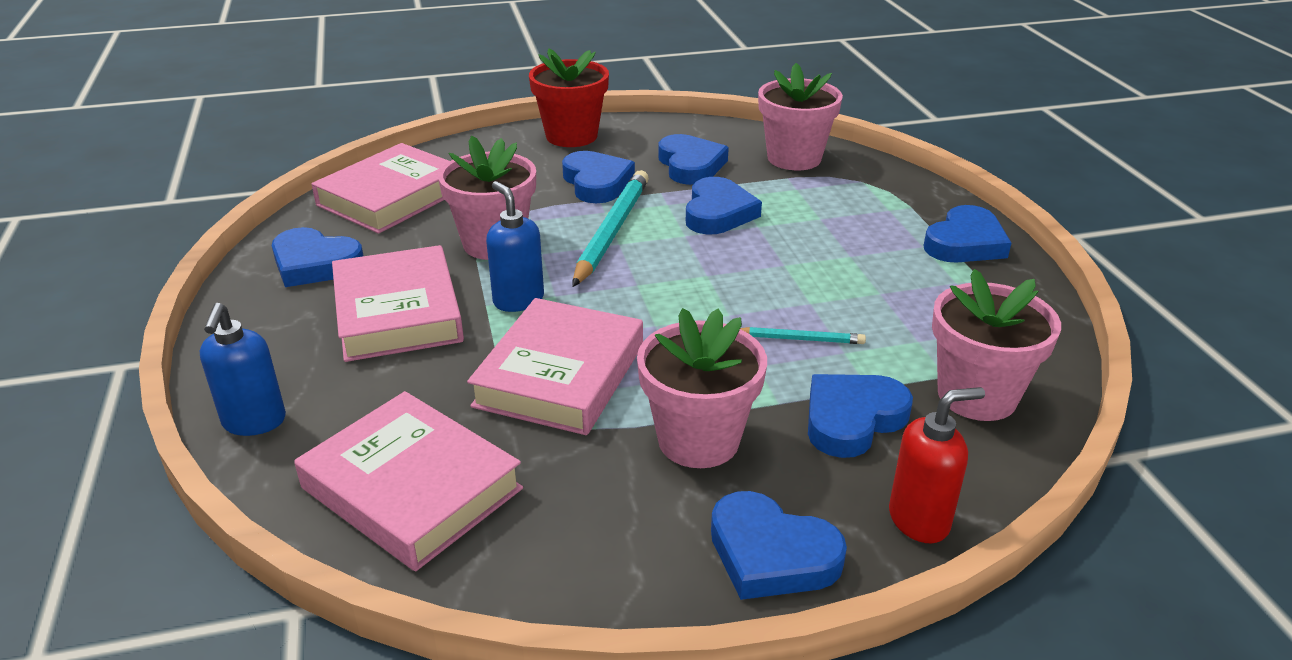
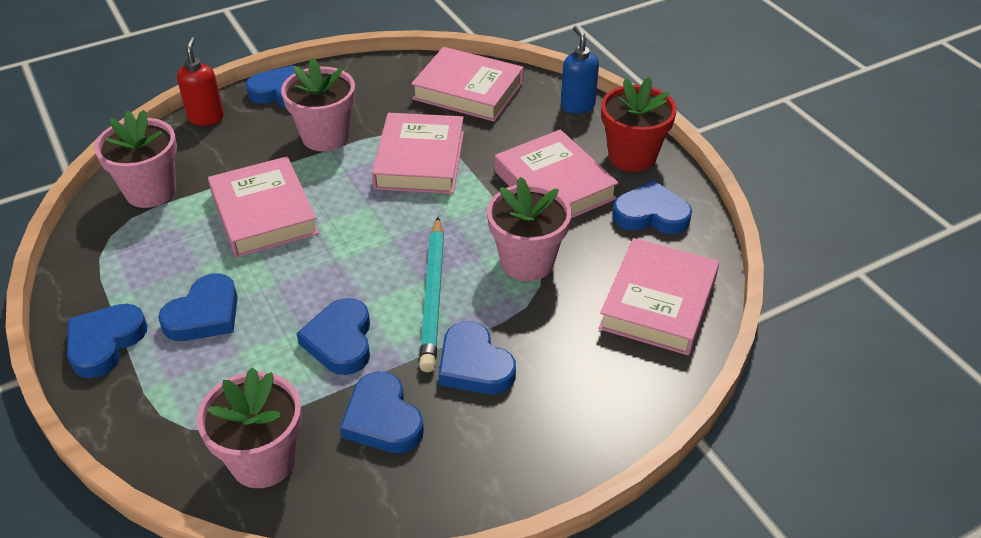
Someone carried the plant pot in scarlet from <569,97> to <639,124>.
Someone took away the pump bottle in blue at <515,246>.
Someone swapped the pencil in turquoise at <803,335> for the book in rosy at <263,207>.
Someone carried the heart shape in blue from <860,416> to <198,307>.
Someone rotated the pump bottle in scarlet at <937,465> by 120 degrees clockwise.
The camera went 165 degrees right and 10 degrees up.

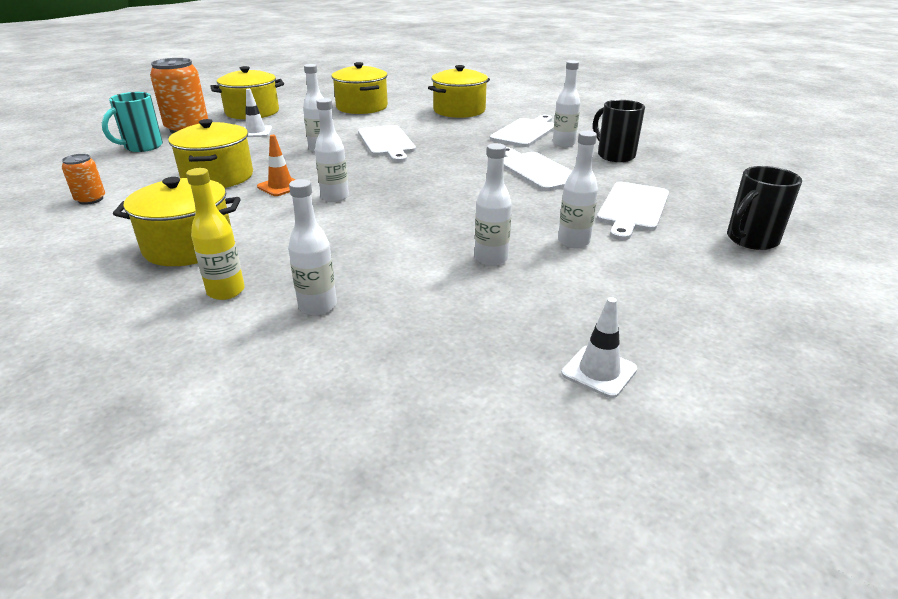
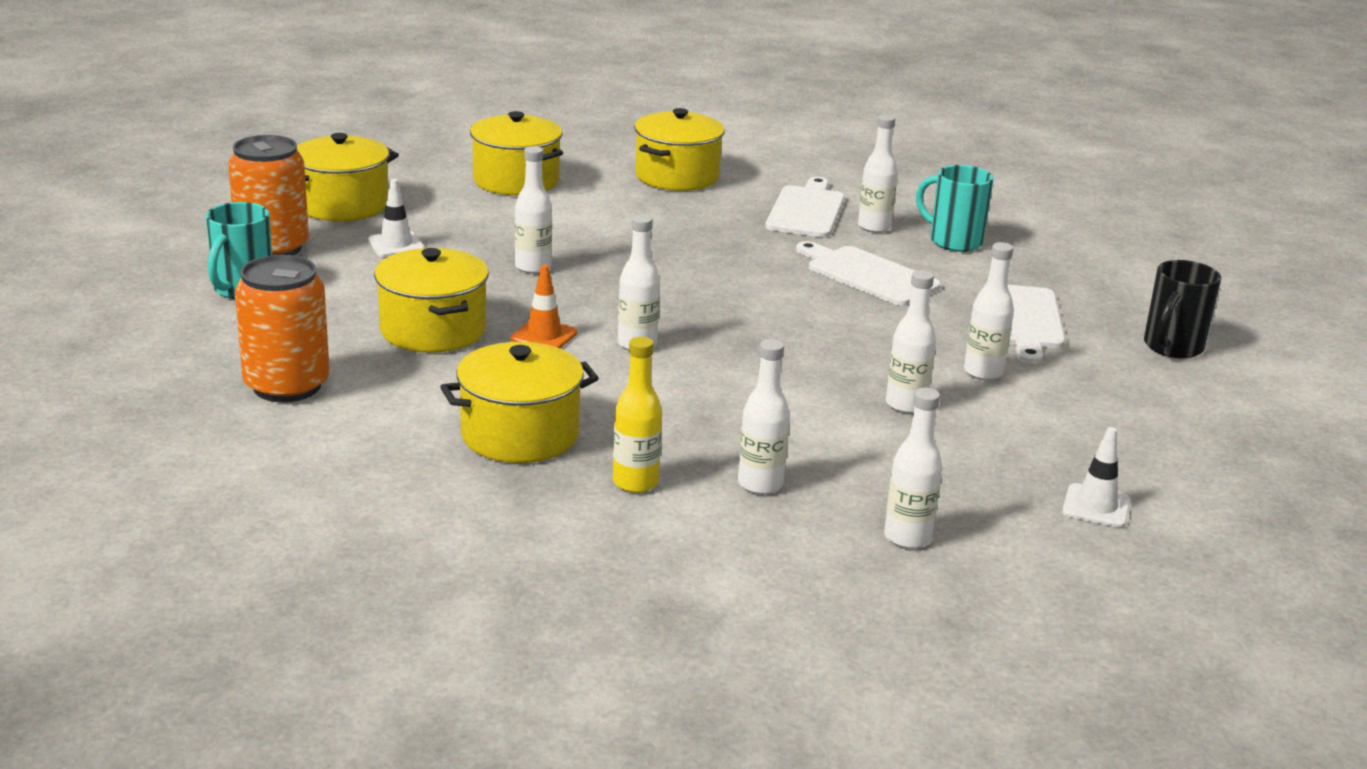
Someone repainted the mug in black at <619,131>, which became the mug in turquoise at <955,208>.
Someone took away the bread board in white at <387,143>.
Someone scaled the can in orange-coloured at <83,179> by 1.94.
Someone put down the drink bottle in white at <913,468>.
The camera went 20 degrees left and 5 degrees down.

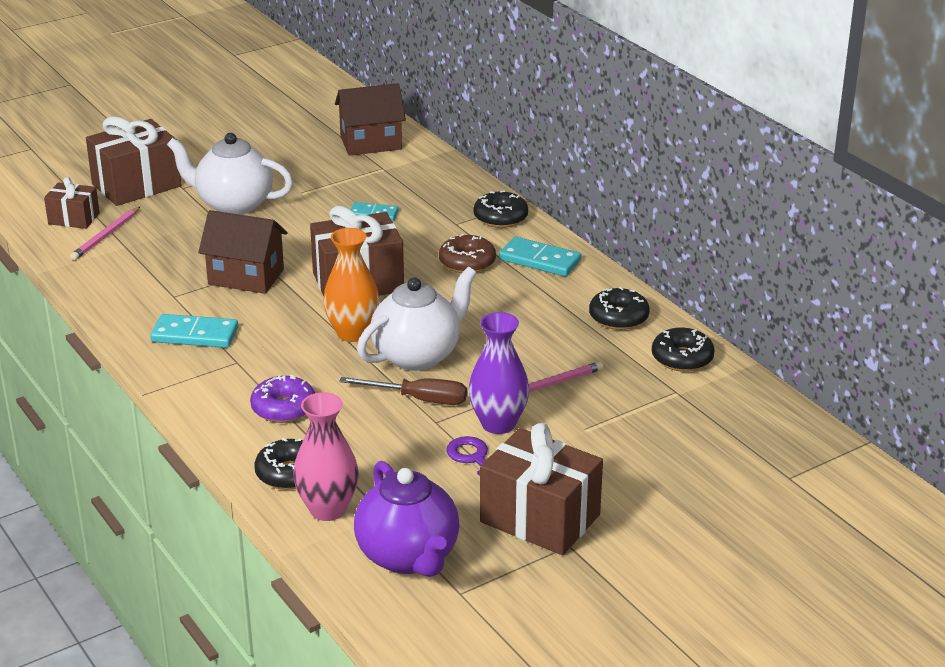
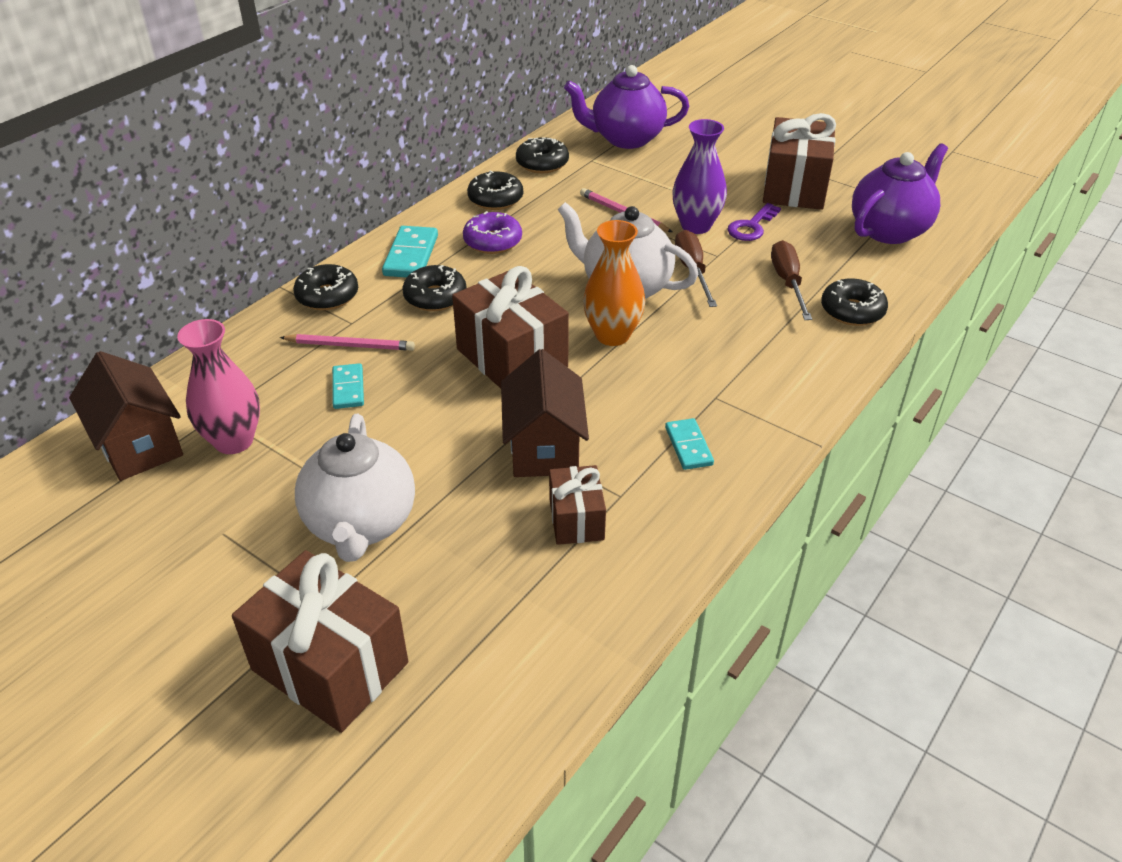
Someone carried the present in russet from <72,203> to <577,505>.
Someone carried the pencil in rosy from <105,233> to <347,342>.
Someone repainted the glazed donut in russet at <467,253>, which became the glazed donut in black at <434,288>.
Someone scaled the domino in turquoise at <194,331> by 0.65.
Someone carried the glazed donut in violet from <282,398> to <492,232>.
Someone carried the vase in rosy from <326,456> to <218,386>.
Someone put down the china teapot in violet at <626,107>.
Someone put down the flat screwdriver in russet at <791,280>.
The camera went 110 degrees left and 10 degrees up.

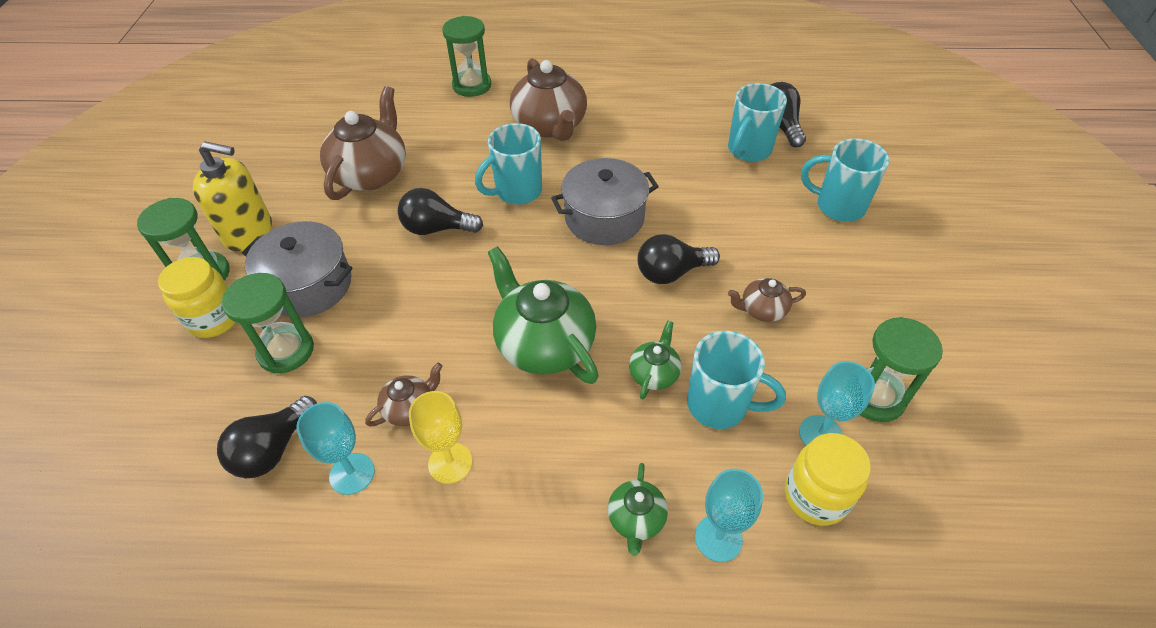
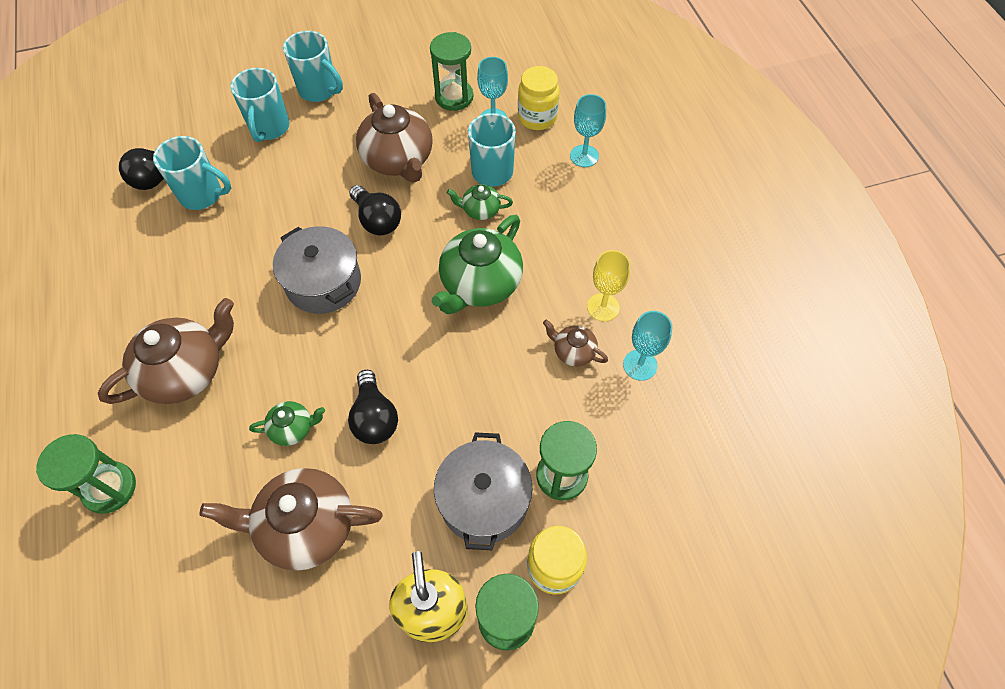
Someone carried the mug in turquoise from <508,164> to <313,66>.
Someone scaled the china teapot in russet at <767,300> by 2.02.
Someone took away the light bulb in black at <267,437>.
Someone carried the china teapot in green from <638,509> to <287,423>.
The camera went 110 degrees left and 10 degrees up.

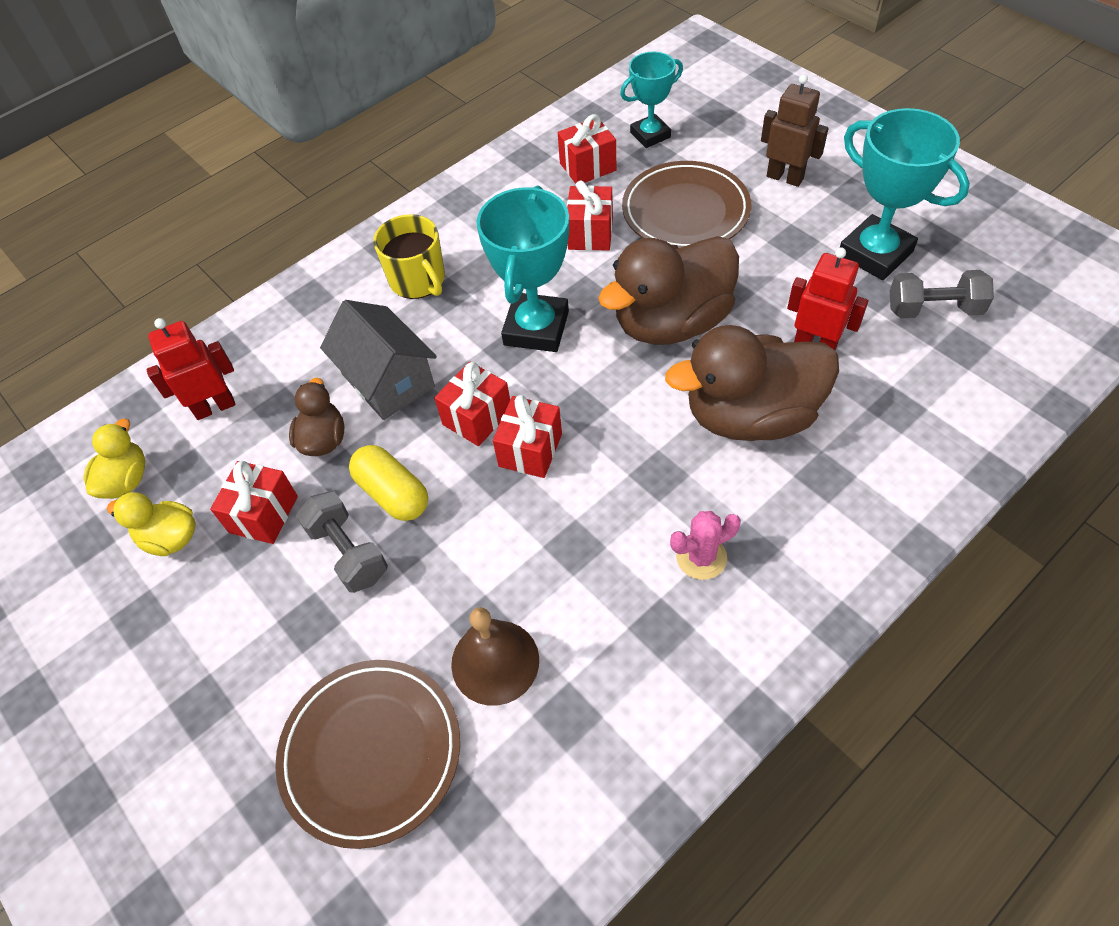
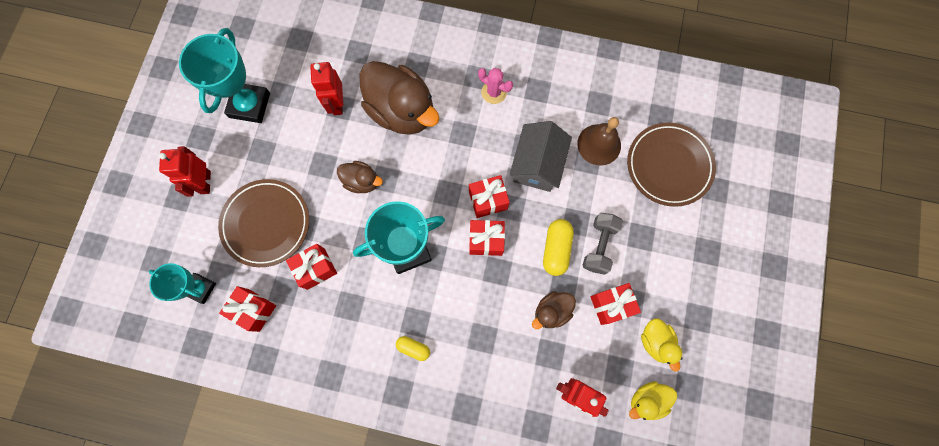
Someone repainted the robot in russet at <795,130>, which became the robot in scarlet at <185,171>.
Someone swapped the mug in bright yellow at <409,256> for the pill in bright yellow at <413,348>.
Someone scaled the duck in russet at <668,290> by 0.49.
Someone took away the dumbbell in ash-grey at <942,294>.
Someone carried the house in ash-grey from <378,360> to <541,156>.
The camera went 130 degrees left and 20 degrees up.

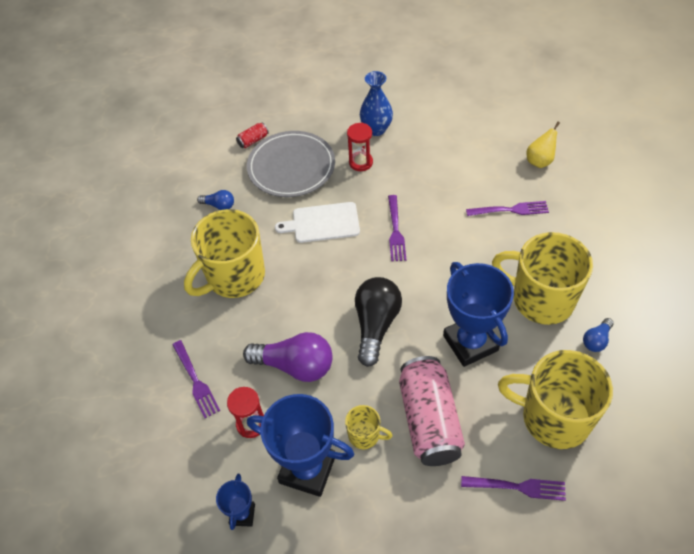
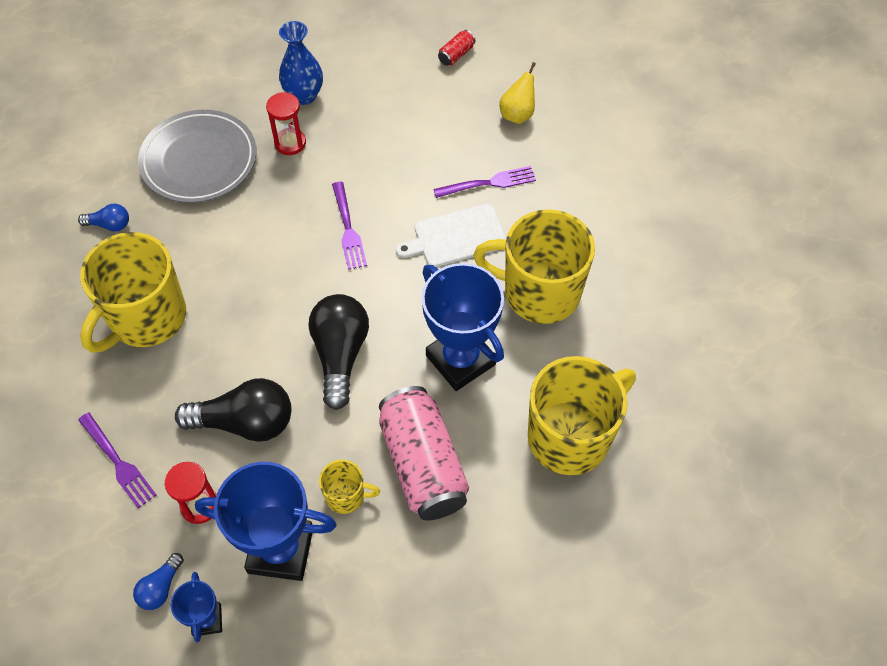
Someone carried the can in scarlet from <252,135> to <456,48>.
Someone carried the bread board in white from <317,222> to <451,235>.
Someone carried the light bulb in blue from <598,335> to <158,581>.
Someone repainted the light bulb in violet at <288,357>, which became the light bulb in black at <233,410>.
Someone rotated the mug in bright yellow at <555,399> by 135 degrees clockwise.
Someone took away the table fork in violet at <513,488>.
The camera went 15 degrees left and 5 degrees up.

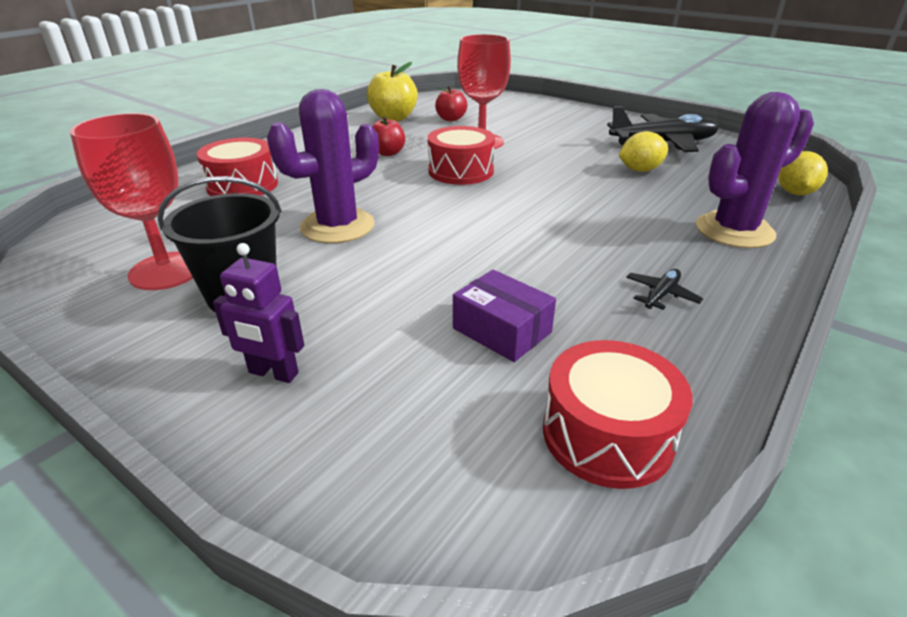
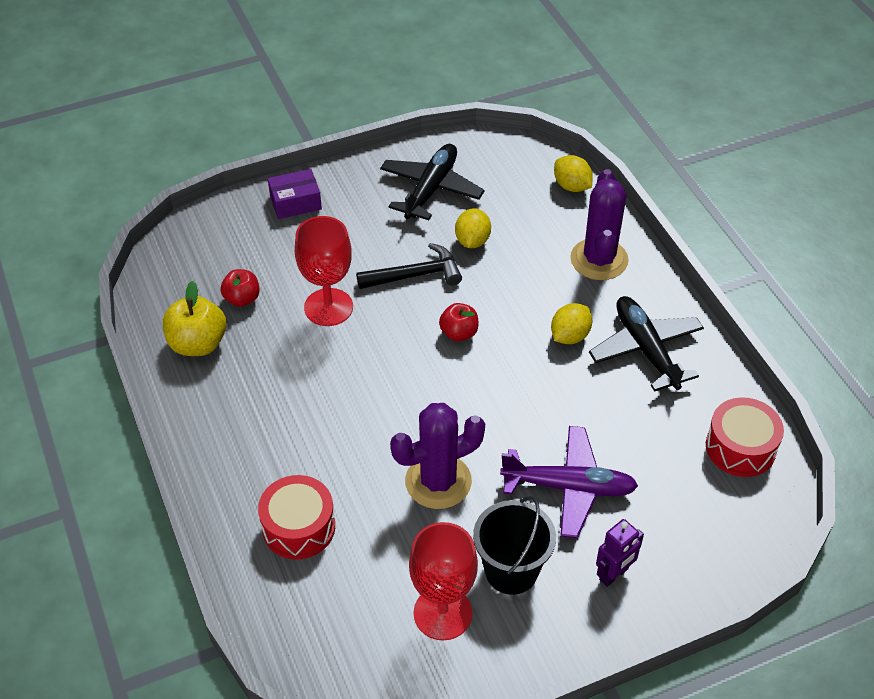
Someone rotated the prickly plant in violet at <323,166> by 75 degrees clockwise.
Someone carried the toy apple in scarlet from <388,136> to <458,322>.
Someone took away the drum in scarlet at <461,155>.
Someone scaled the aeroplane in black at <664,289> by 2.32.
Someone carried the parcel in violet from <504,316> to <295,194>.
Someone put down the claw hammer in black at <409,266>.
Someone put down the toy lemon in bright yellow at <571,323>.
Someone put down the aeroplane in violet at <569,482>.
The camera went 60 degrees left and 15 degrees up.

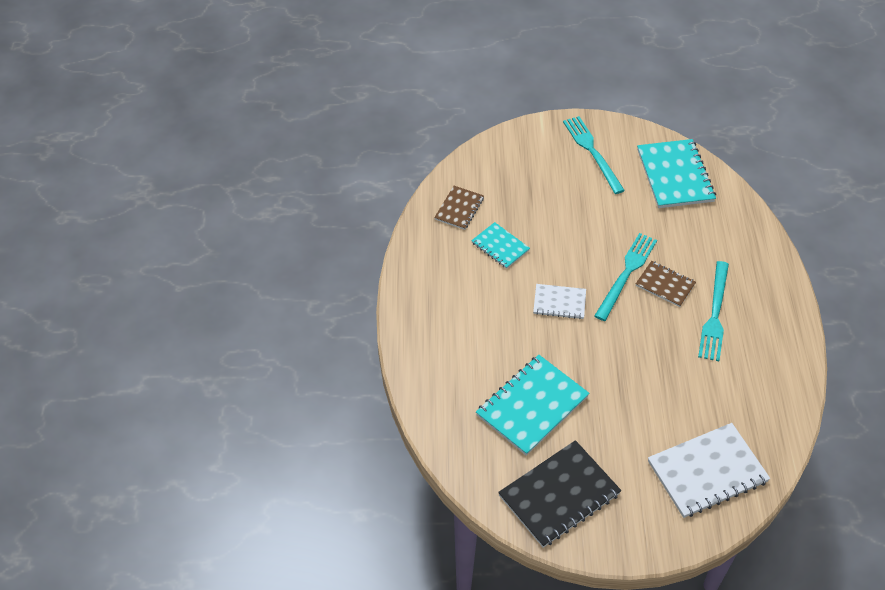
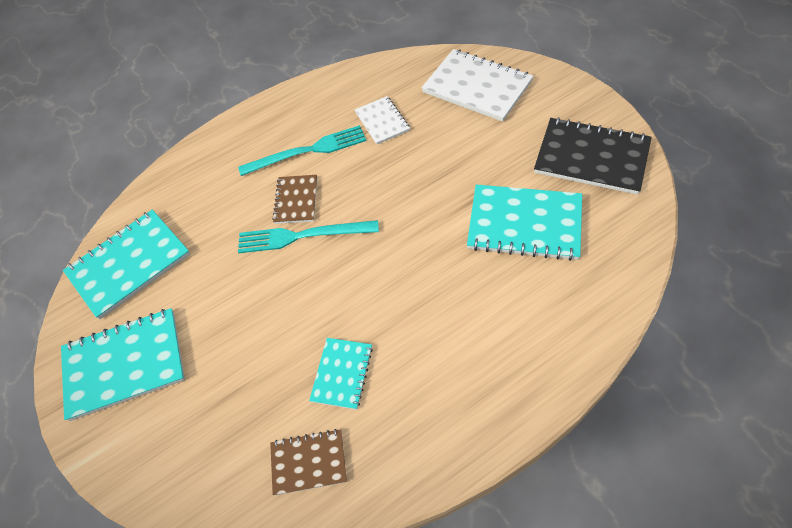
Someone swapped the table fork in turquoise at <594,155> for the exercise book in turquoise at <123,364>.
Someone carried the exercise book in white from <559,301> to <382,120>.
The camera went 115 degrees left and 5 degrees up.

